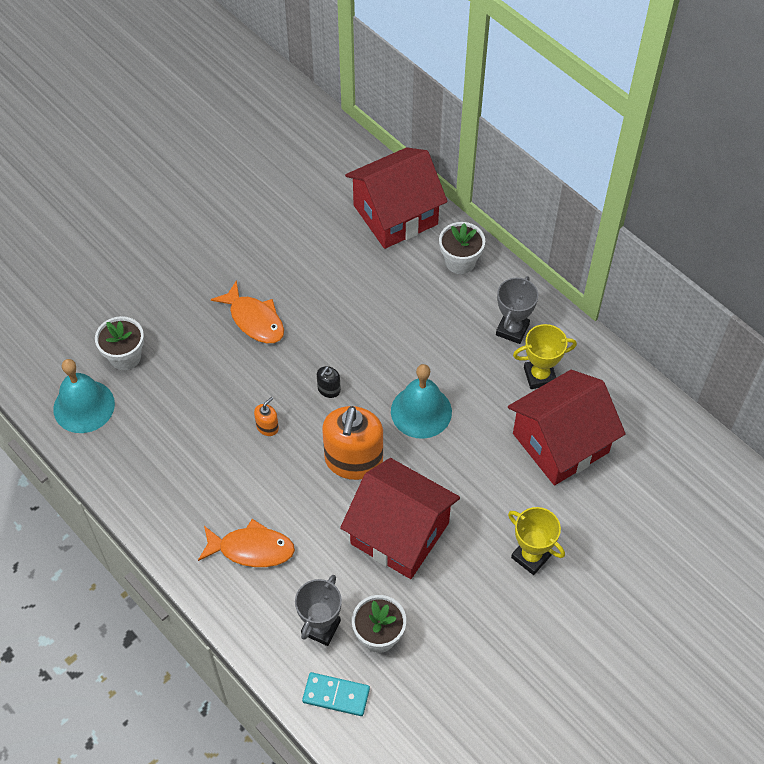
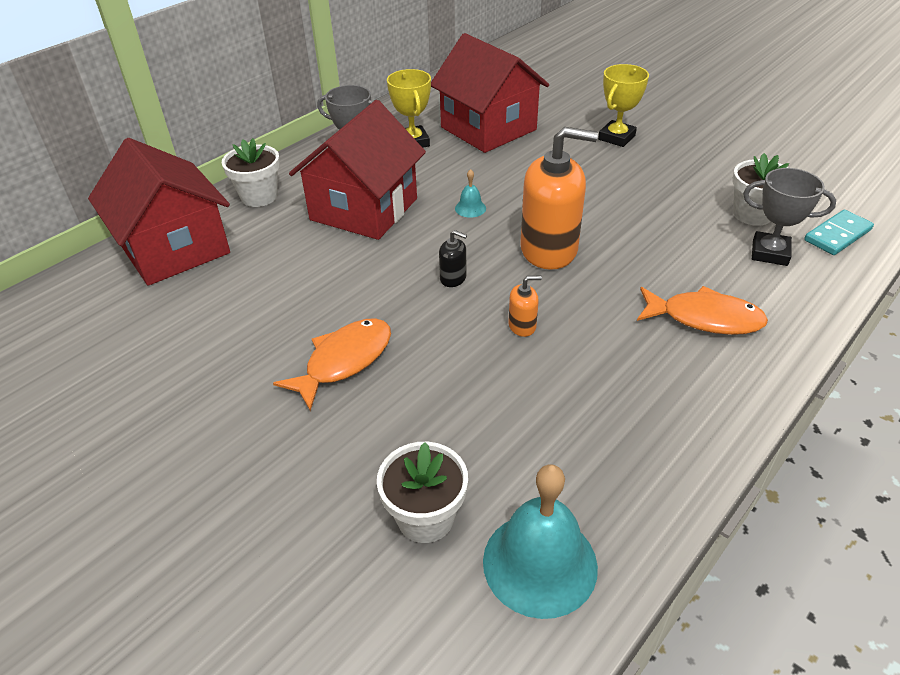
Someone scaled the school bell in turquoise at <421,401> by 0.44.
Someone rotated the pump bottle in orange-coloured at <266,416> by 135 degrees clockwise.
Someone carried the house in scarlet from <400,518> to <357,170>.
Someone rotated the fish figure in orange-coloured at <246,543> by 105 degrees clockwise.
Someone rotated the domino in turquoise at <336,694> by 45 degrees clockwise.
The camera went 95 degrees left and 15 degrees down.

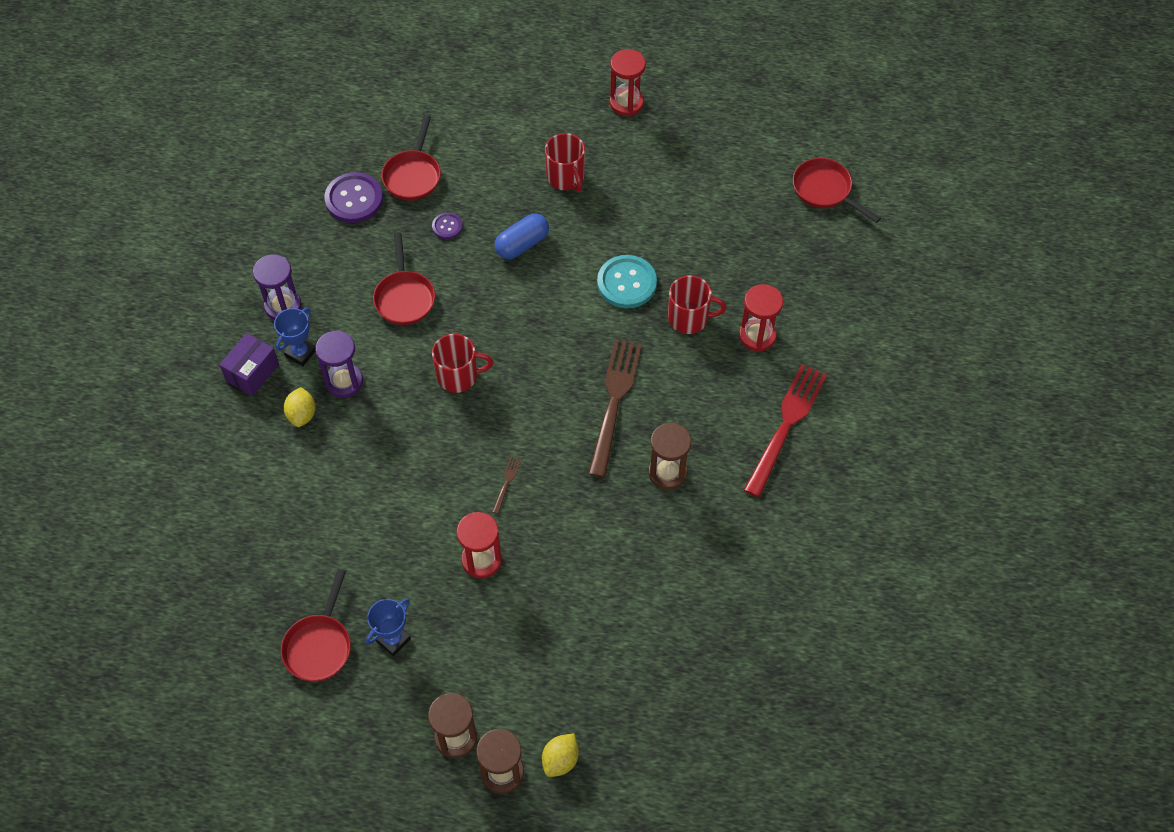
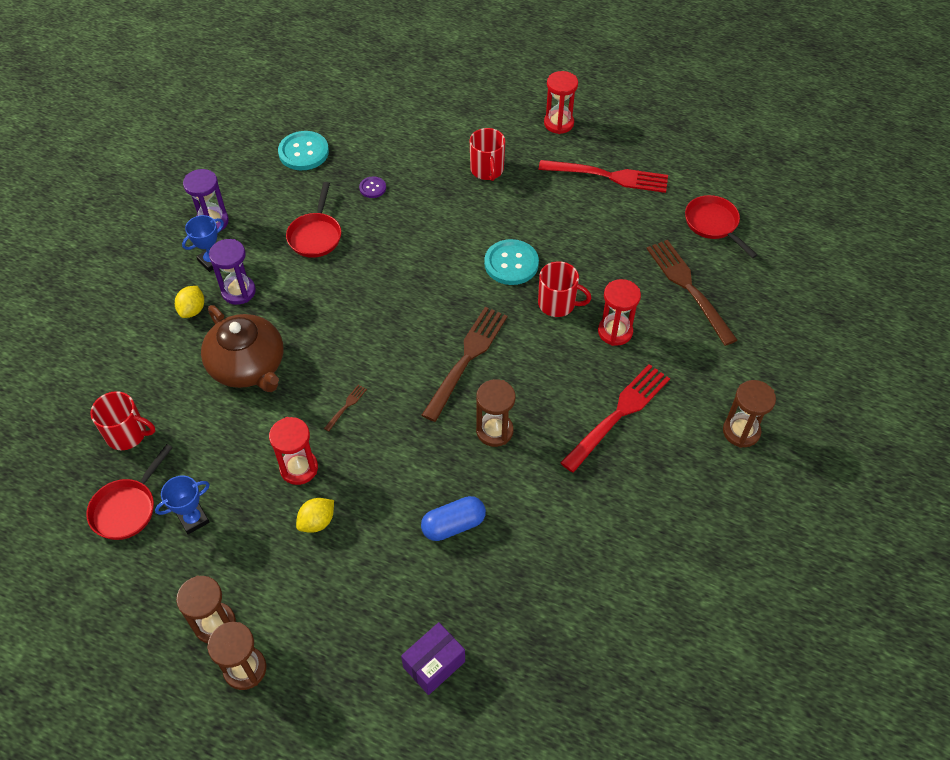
Someone took away the frying pan in scarlet at <411,158>.
Someone repainted the sewing button in violet at <353,197>, which became the sewing button in turquoise at <303,150>.
Someone carried the pill in blue from <521,236> to <453,518>.
Someone carried the parcel in violet from <249,364> to <433,658>.
Someone carried the mug in scarlet from <462,363> to <122,420>.
Someone carried the toy lemon in bright yellow from <560,755> to <315,515>.
Someone put down the table fork in scarlet at <603,176>.
Someone put down the table fork in russet at <692,293>.
Someone put down the china teapot in russet at <242,348>.
Someone put down the sand timer in russet at <749,414>.
The camera went 15 degrees right and 5 degrees down.

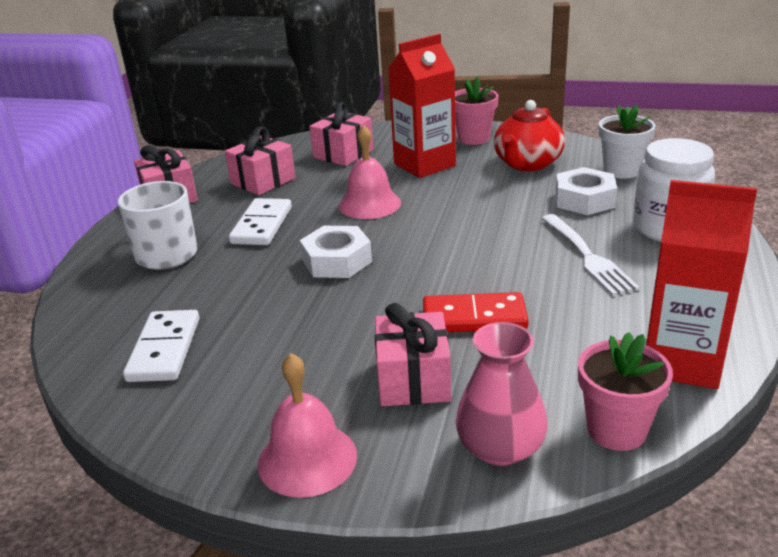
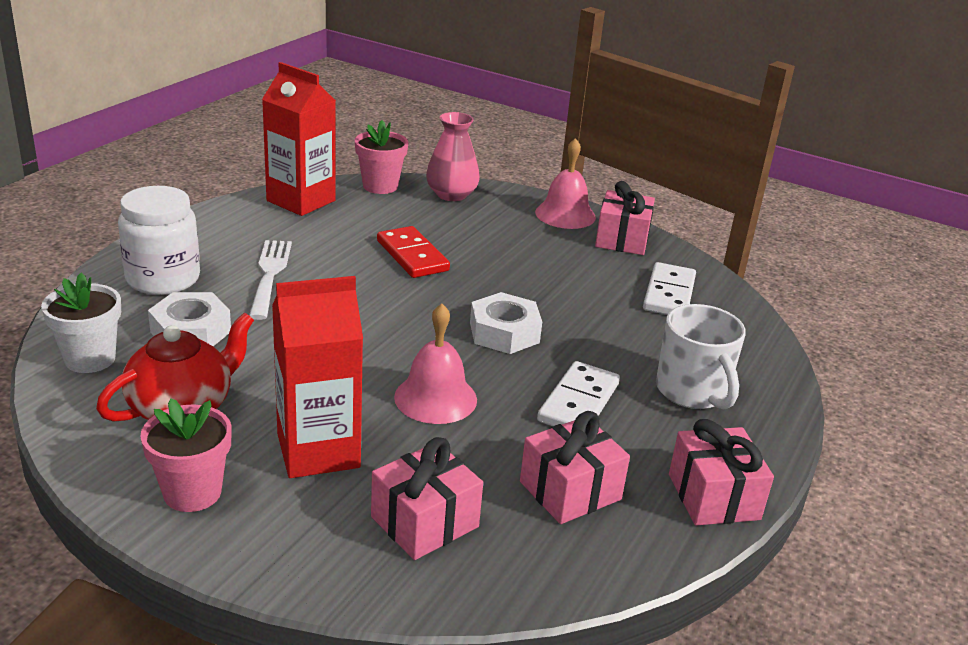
Someone rotated the domino in scarlet at <476,312> by 45 degrees clockwise.
Someone carried the present in rosy from <413,354> to <625,218>.
The camera went 170 degrees left and 0 degrees up.

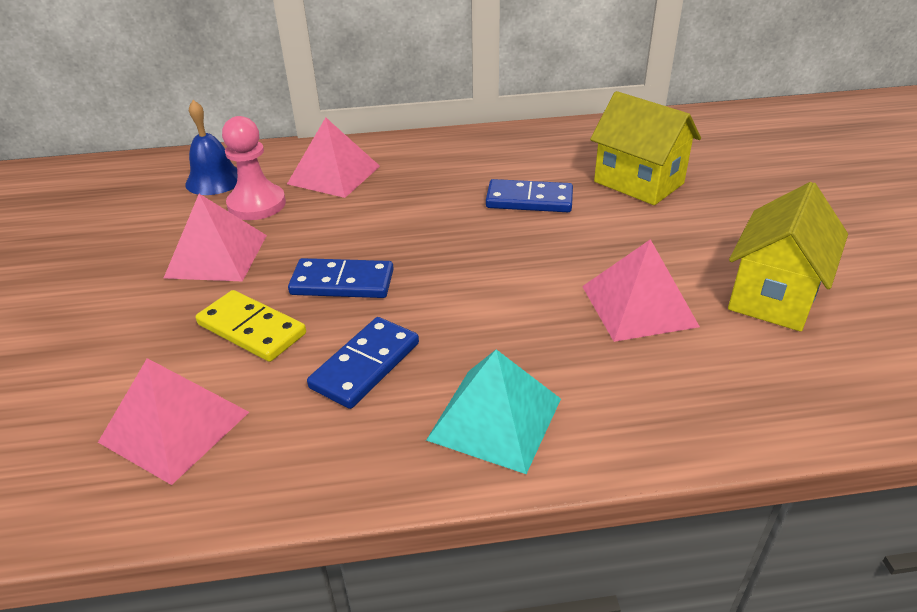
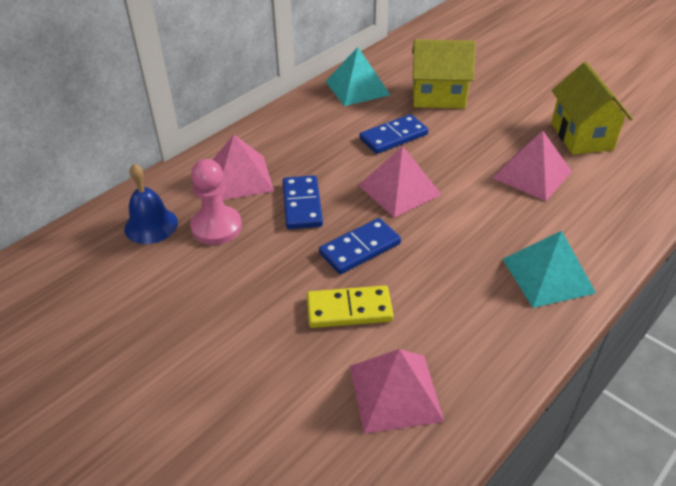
Someone carried the pyramid shape in rosy from <215,237> to <400,182>.
Someone carried the domino in blue from <363,363> to <303,202>.
Someone put down the pyramid shape in turquoise at <357,76>.
The camera went 40 degrees left and 5 degrees up.

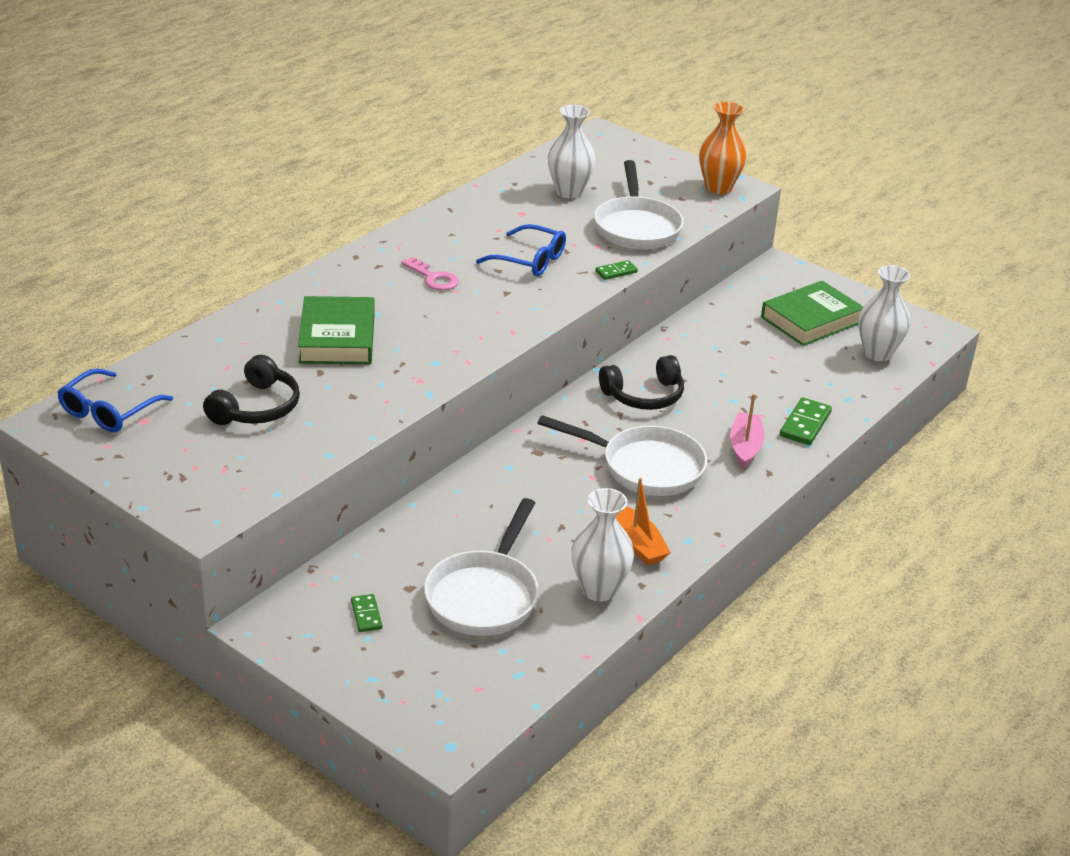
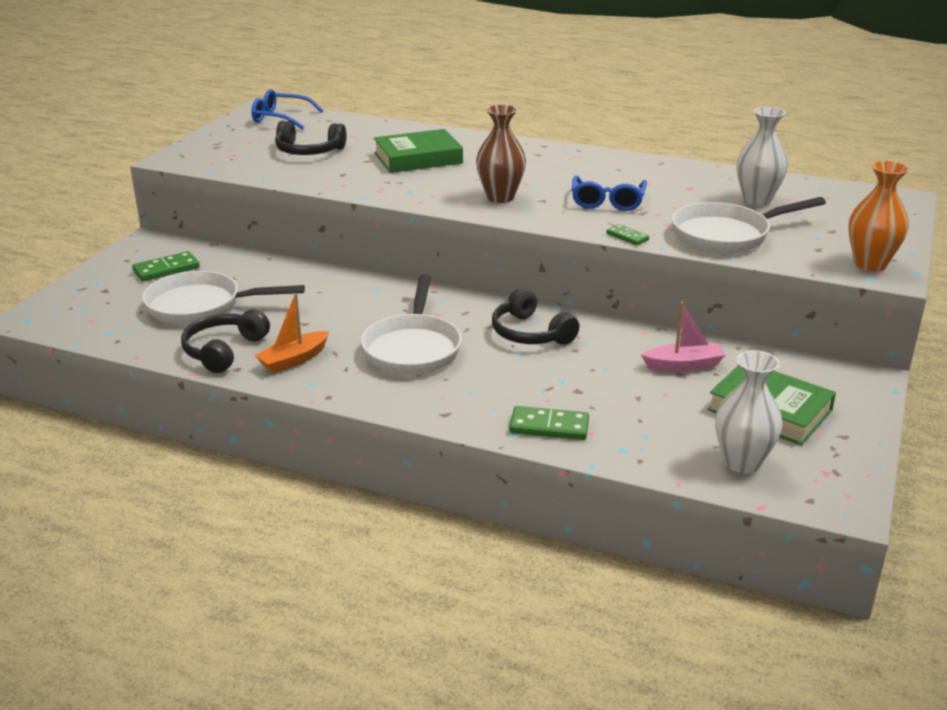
Someone took away the latchkey in rosy at <430,274>.
Someone carried the toy boat in rosy from <747,431> to <683,336>.
Someone swapped the vase in white at <602,544> for the over-ear headphones in black at <225,341>.
Someone scaled the domino in green at <366,613> by 1.65.
Someone put down the vase in russet at <501,153>.
The camera went 75 degrees right and 5 degrees down.

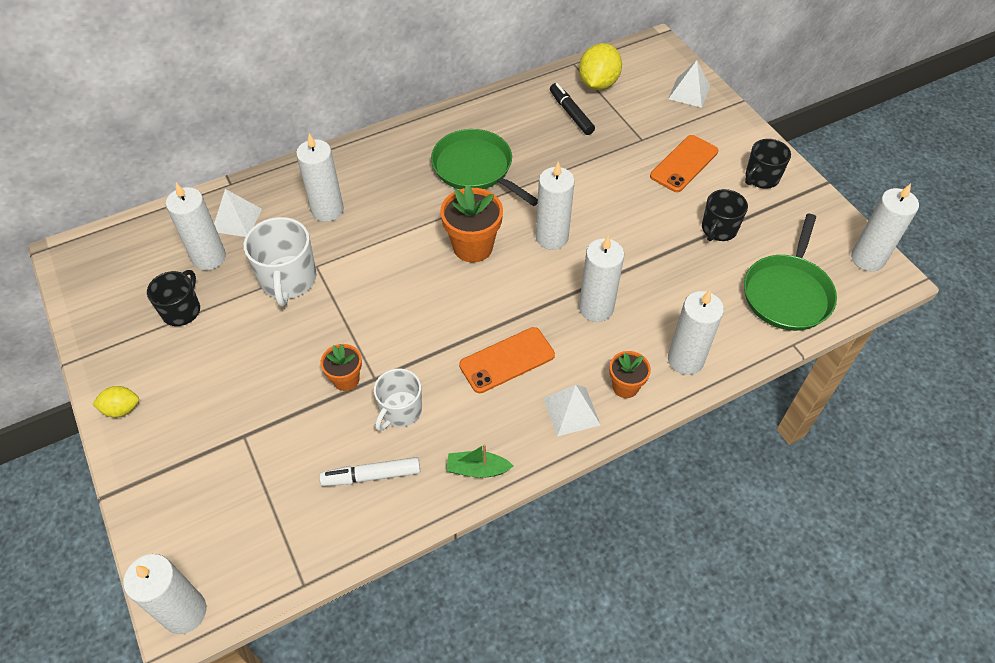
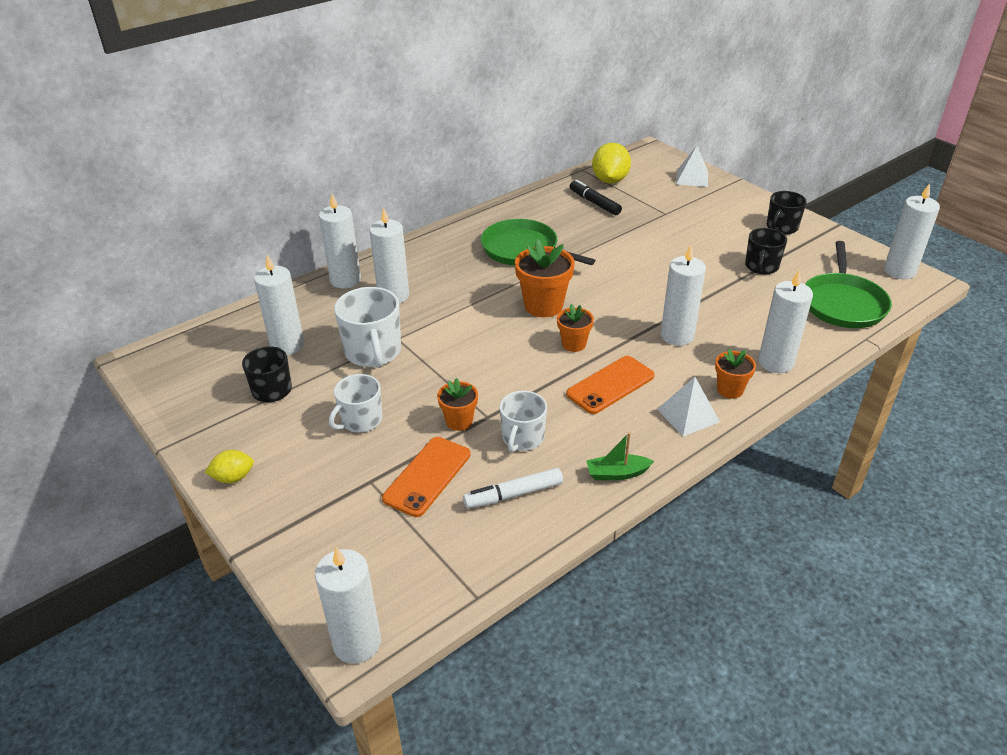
Someone carried the mobile phone in orange-coloured from <684,163> to <426,477>.
Someone carried the candle in white from <555,206> to <340,241>.
Someone took away the pyramid shape in white at <238,213>.
Someone put down the plant pot in orange-coloured at <575,328>.
Someone put down the mug in white at <356,403>.
The camera went 10 degrees left and 15 degrees down.

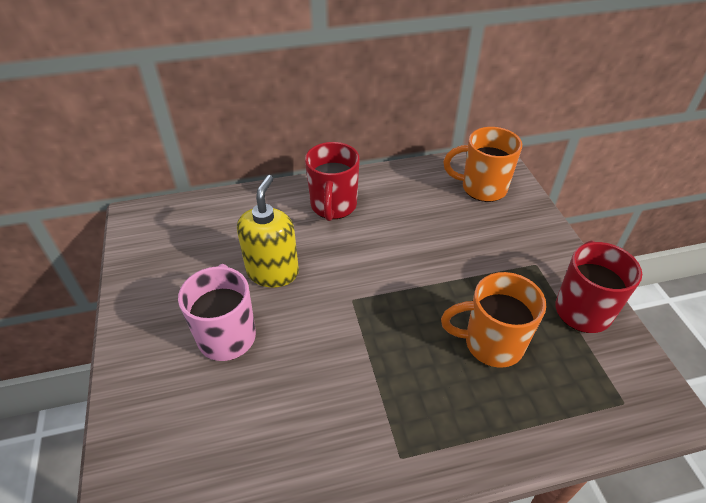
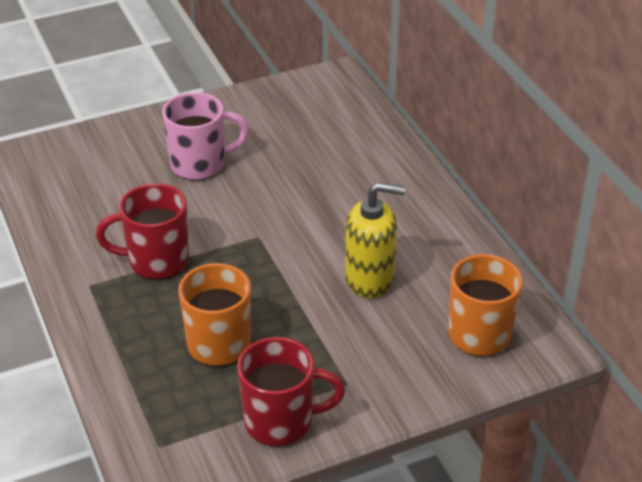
Someone carried the mug in scarlet from <332,181> to <142,231>.
Someone carried the pump bottle in bright yellow from <268,231> to <375,240>.
The camera went 80 degrees right and 5 degrees down.

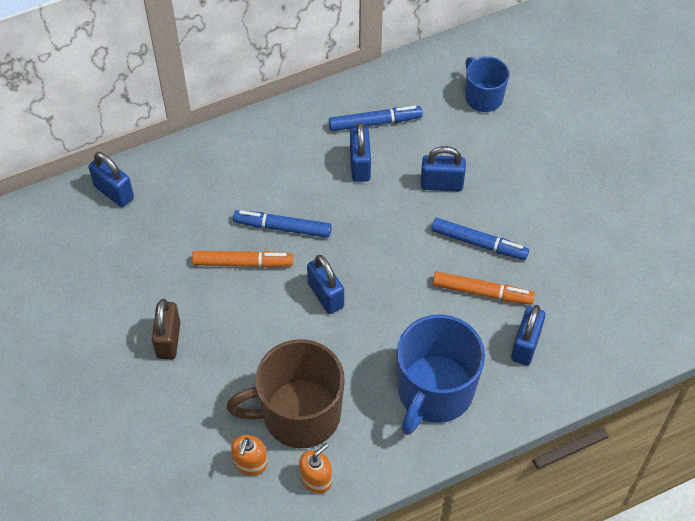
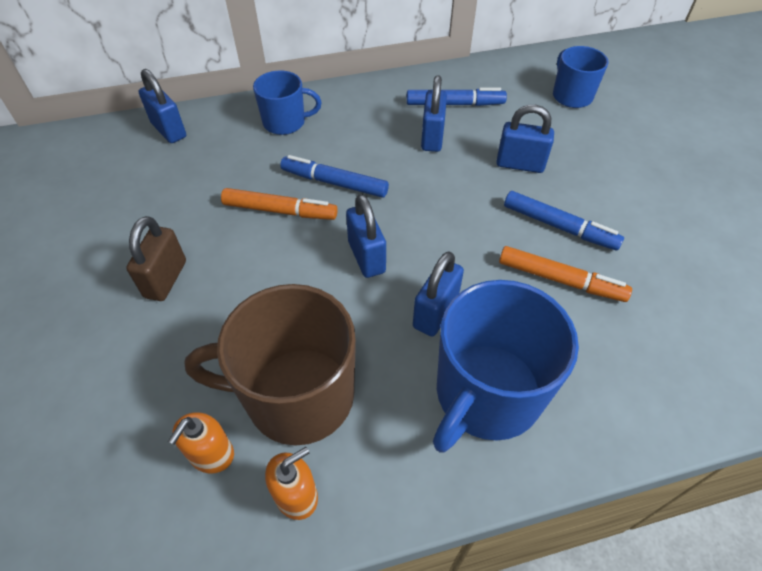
Someone carried the padlock in blue from <528,335> to <438,294>.
Someone put down the mug in blue at <287,103>.
The camera went 10 degrees right and 5 degrees down.

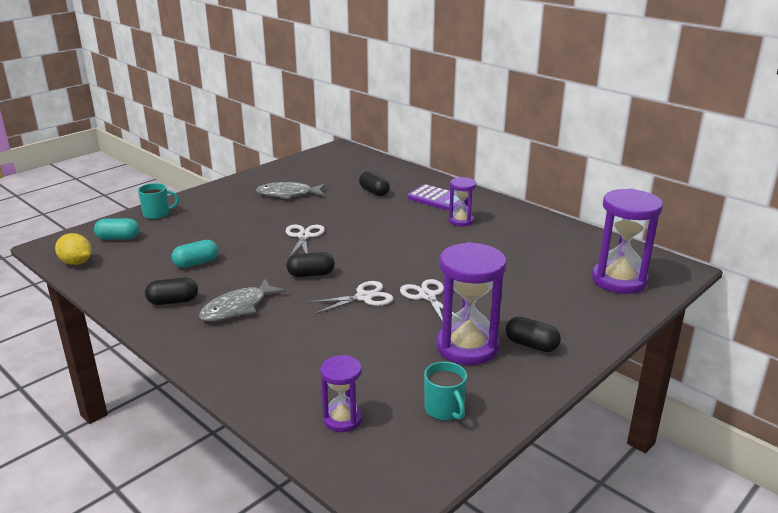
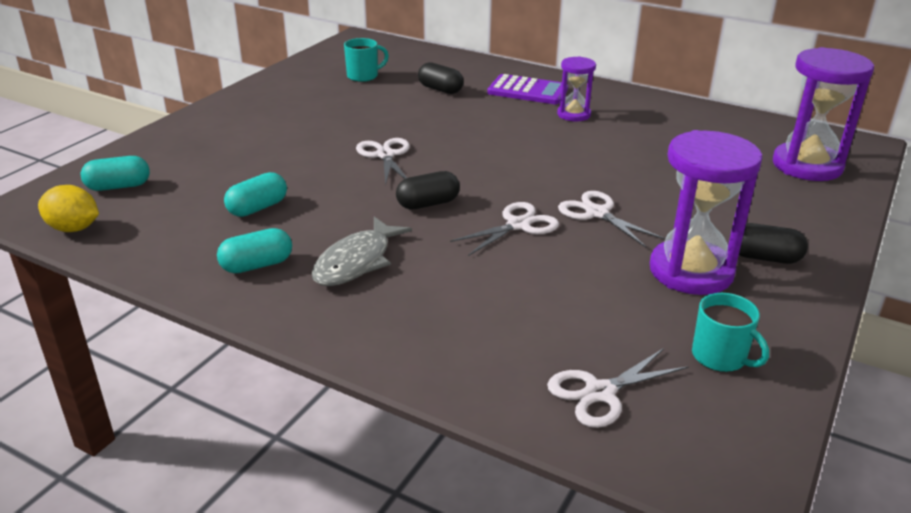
Someone took away the fish figure in ash-grey at <290,190>.
Someone carried the mug in turquoise from <158,201> to <366,60>.
Someone repainted the pill in black at <171,291>, which became the pill in turquoise at <254,250>.
Someone swapped the sand timer in violet at <341,393> for the pair of scissors in white at <618,388>.
The camera went 15 degrees left and 5 degrees up.

